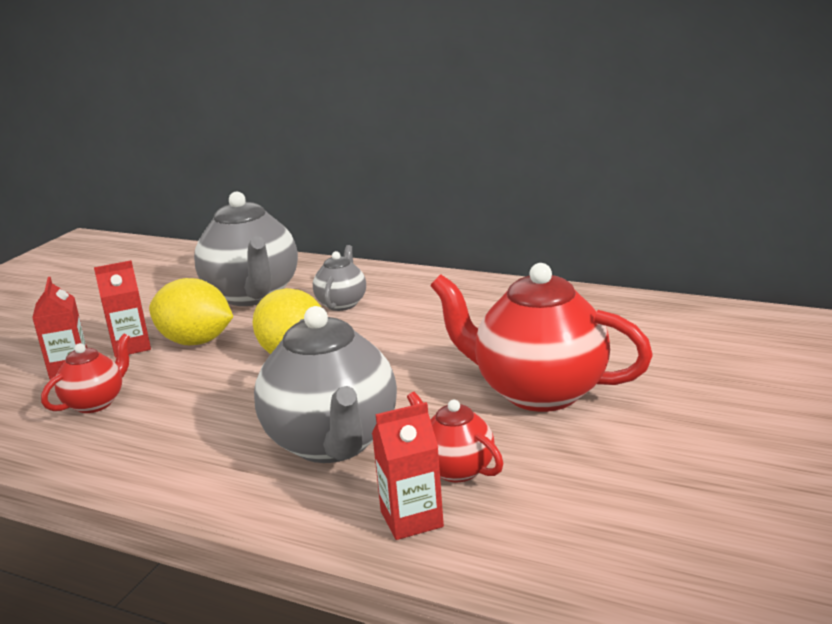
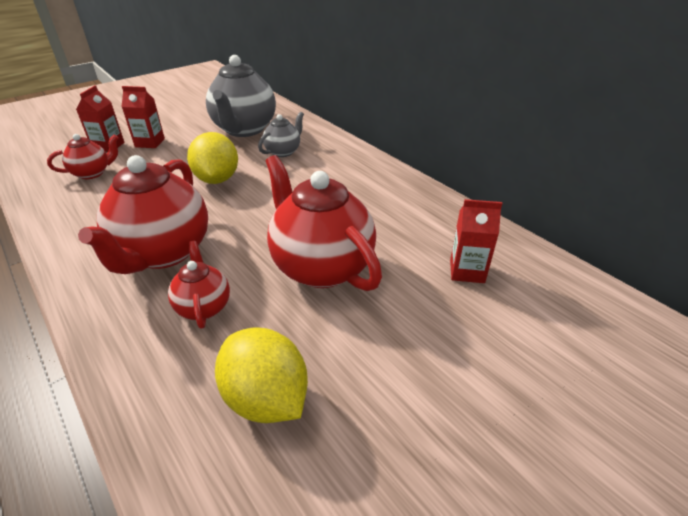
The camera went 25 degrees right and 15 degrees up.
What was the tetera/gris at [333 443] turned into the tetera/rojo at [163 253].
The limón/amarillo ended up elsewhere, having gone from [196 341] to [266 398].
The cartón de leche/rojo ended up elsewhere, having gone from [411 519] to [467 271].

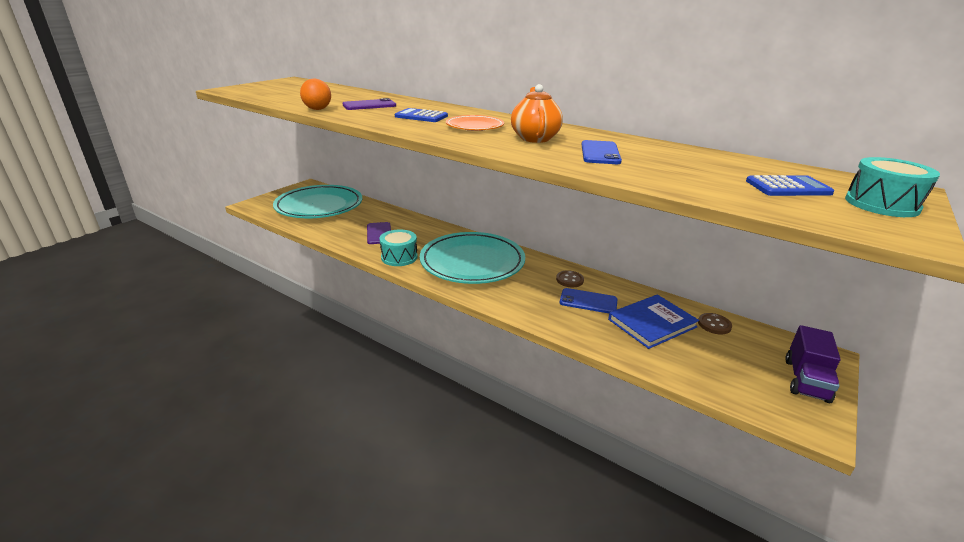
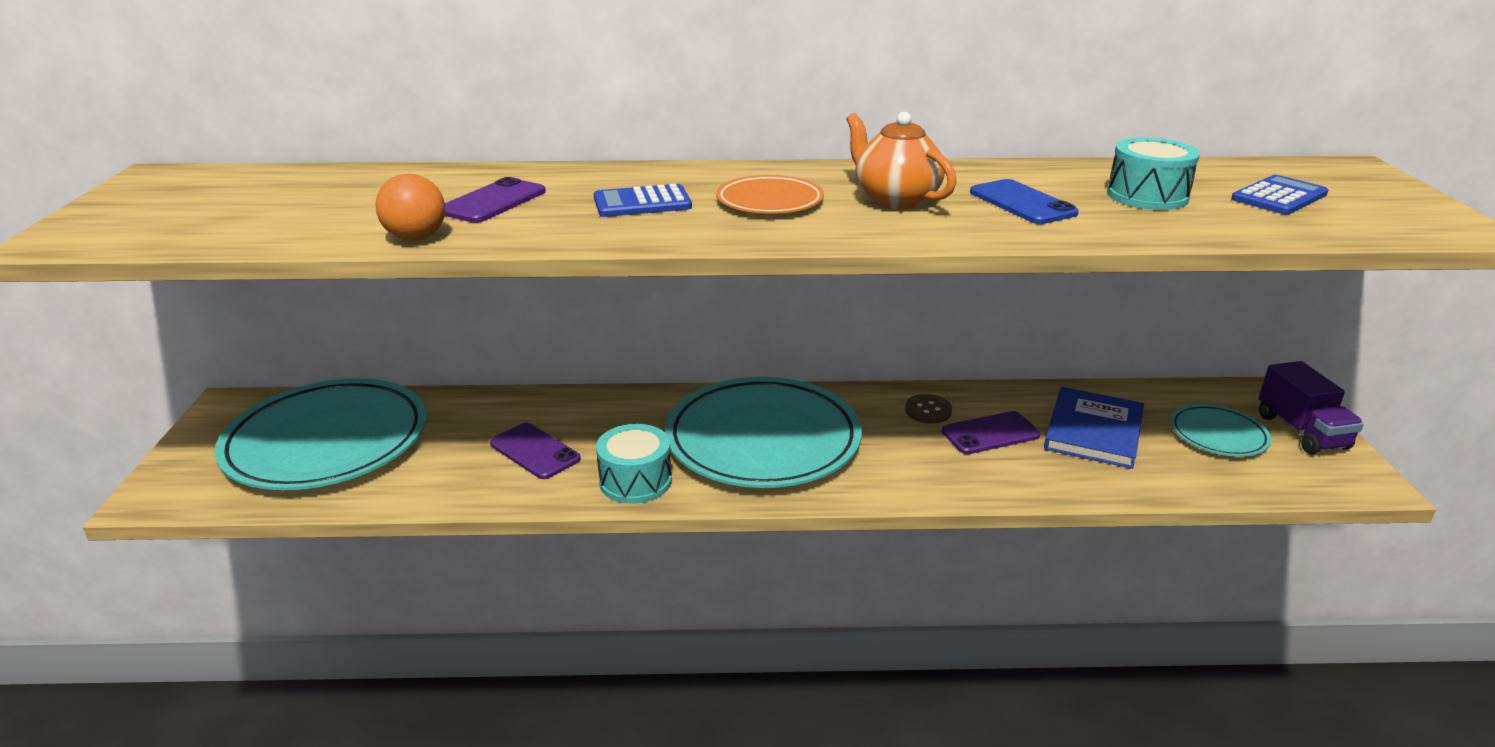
The camera went 35 degrees left and 0 degrees up.
What was the móvil/azul at [588 301] turned into the móvil/morado at [990 433].
The tambor/turquesa ended up elsewhere, having gone from [881 204] to [1147 196].
The second view gained the plato/turquesa at [1218 435].
The second view lost the botón/marrón at [714 325].

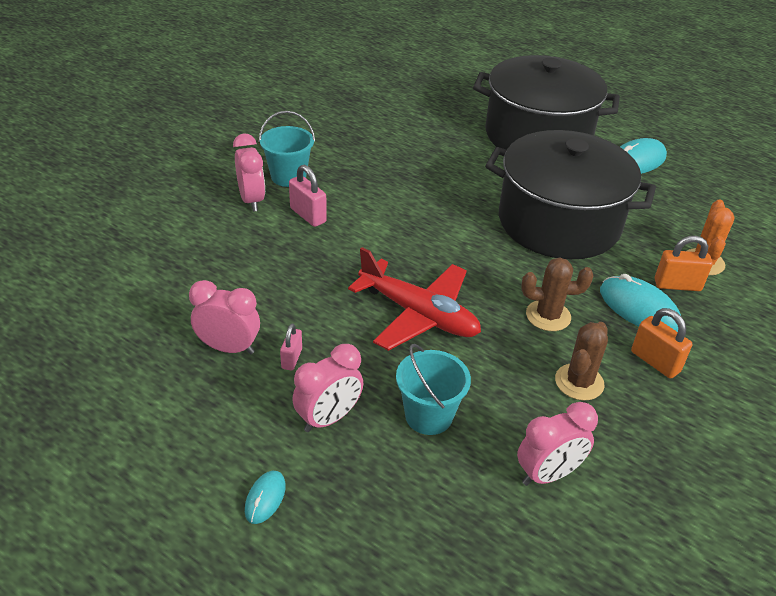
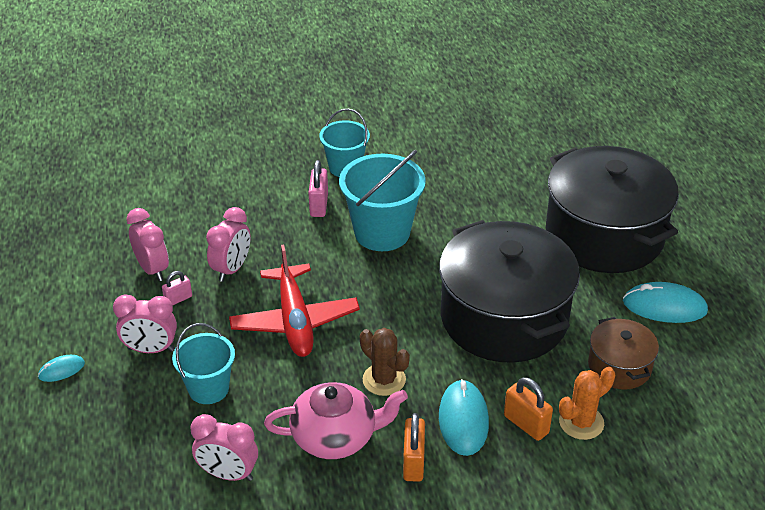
The camera went 45 degrees right and 0 degrees up.
The despertador/rosa ended up elsewhere, having gone from [251 200] to [231 269].
Where the cactus/marrón stood at [579 382], the tetera/rosa came to stand at [335 437].
The second view gained the balde/turquesa at [382 232].
The second view gained the olla/marrón at [619 366].

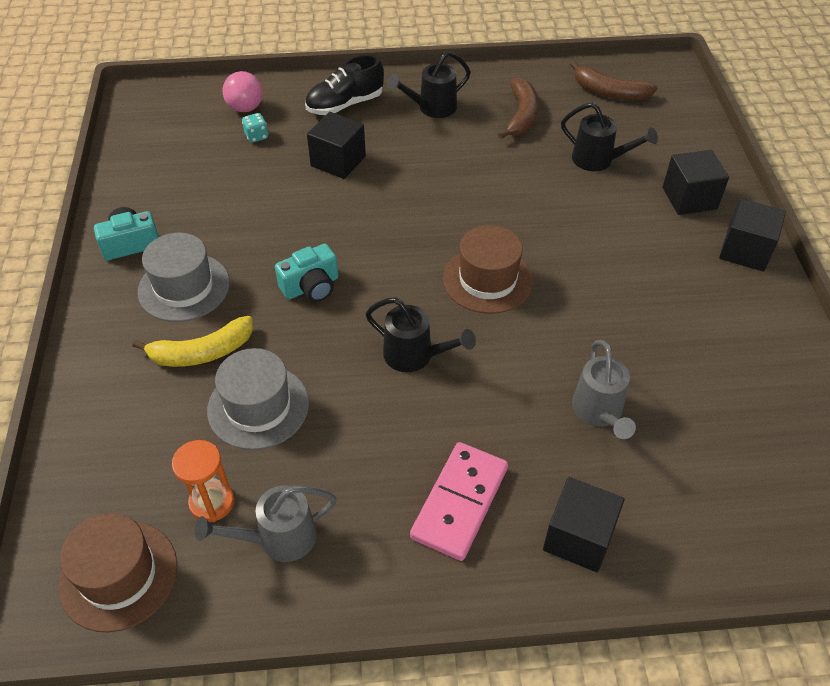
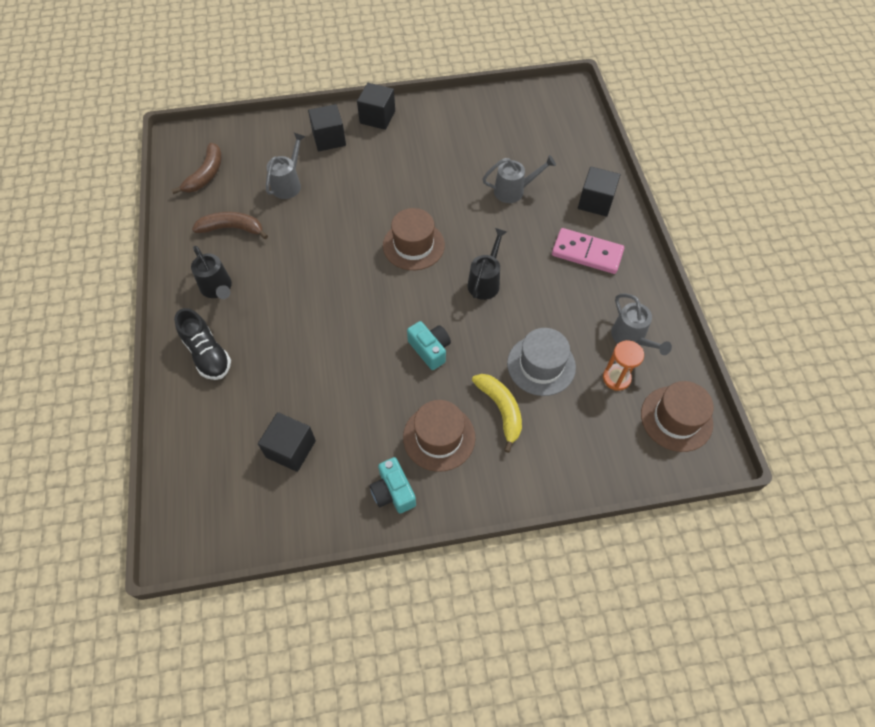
The camera went 95 degrees left and 10 degrees up.
The cubo/negro ended up elsewhere, having gone from [338 161] to [291 449].
What was the regadera/negro at [598 160] turned into the regadera/gris at [288 184].
What was the sombrero/gris at [184 287] turned into the sombrero/marrón at [439 437].
The second view lost the pelota/rosa at [245 108].
The second view lost the dado/turquesa at [256 136].

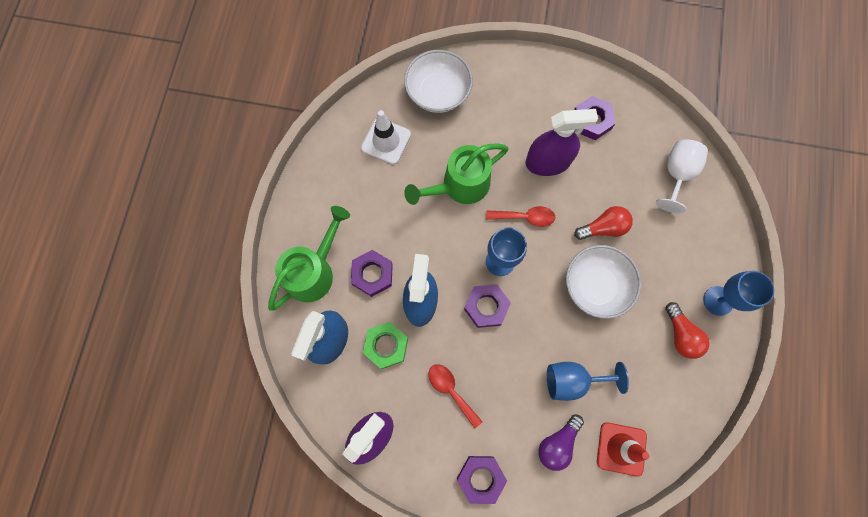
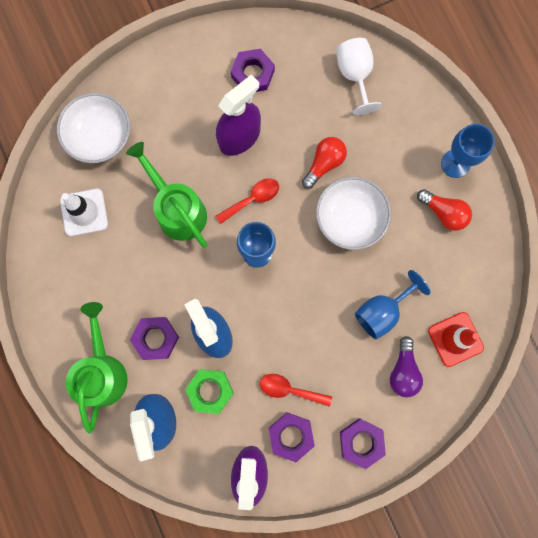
The camera went 35 degrees left and 5 degrees up.
The regadera/verde at [459 186] ended up facing another way, 120 degrees clockwise from before.
The tuerca/morado ended up elsewhere, having gone from [486 307] to [291 436].

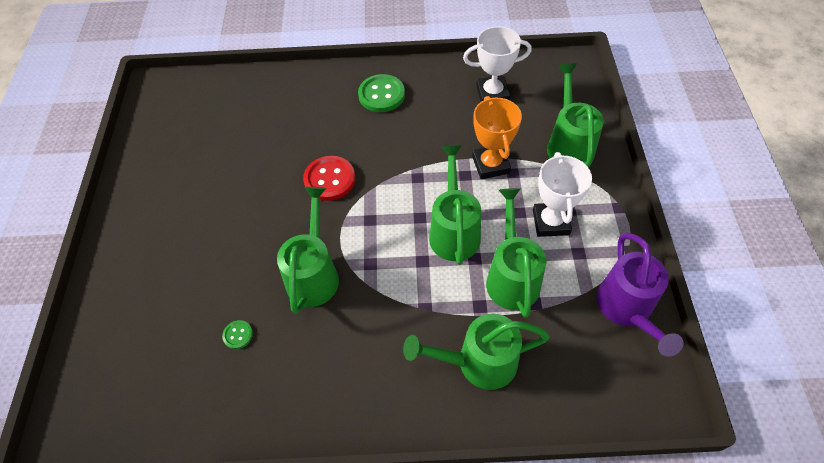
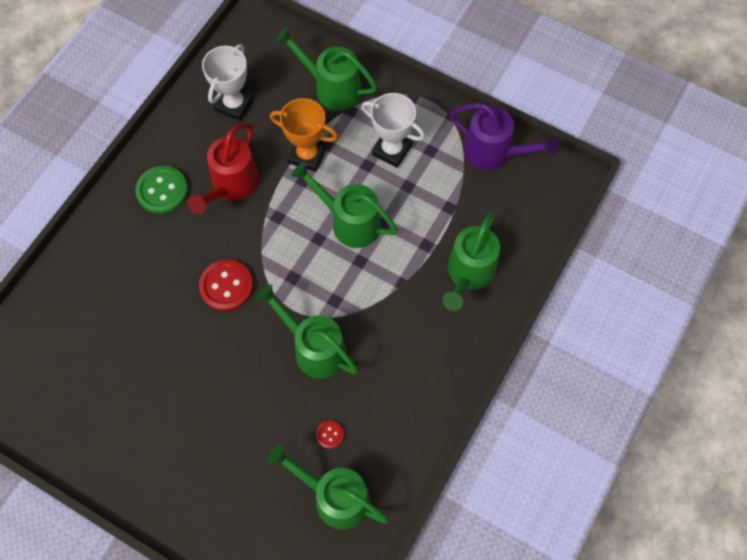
The camera went 60 degrees left and 10 degrees up.
The second view gained the regadera/rojo at [231 186].
The regadera/verde ended up elsewhere, having gone from [511 276] to [334 496].
What was the botón/verde at [238 335] turned into the botón/rojo at [330 434].

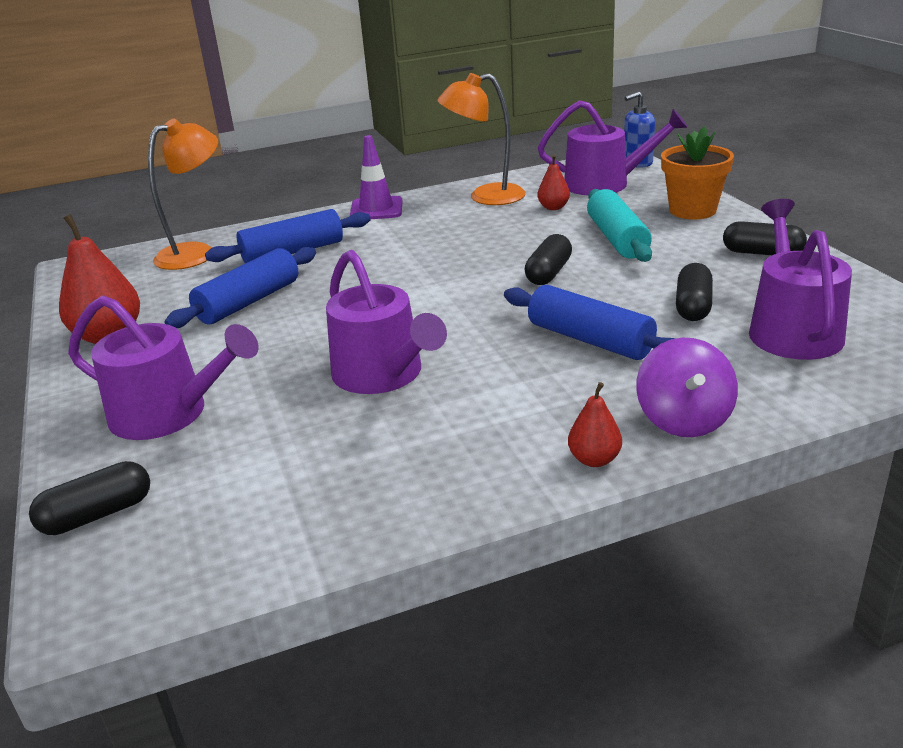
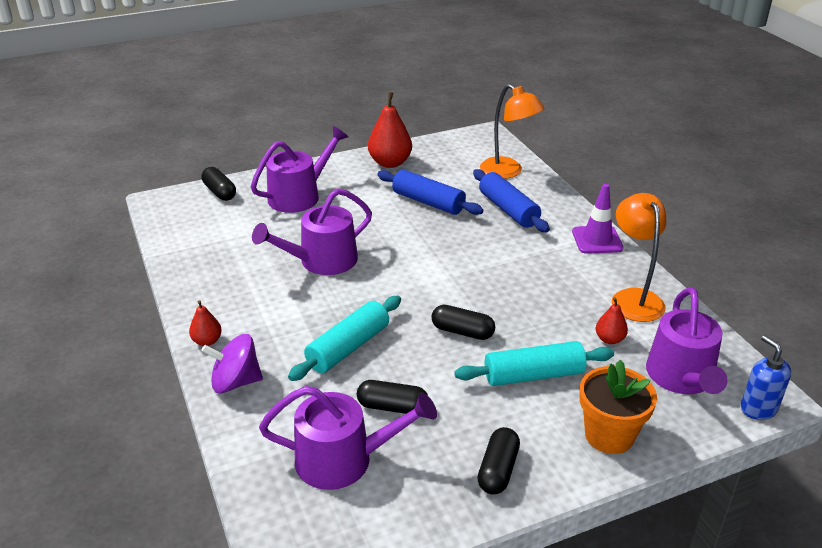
The camera went 85 degrees right and 5 degrees up.
The regadera/morado at [168 414] ended up facing another way, 150 degrees counterclockwise from before.
What was the rodillo/azul at [590 340] turned into the rodillo/turquesa at [348 347].

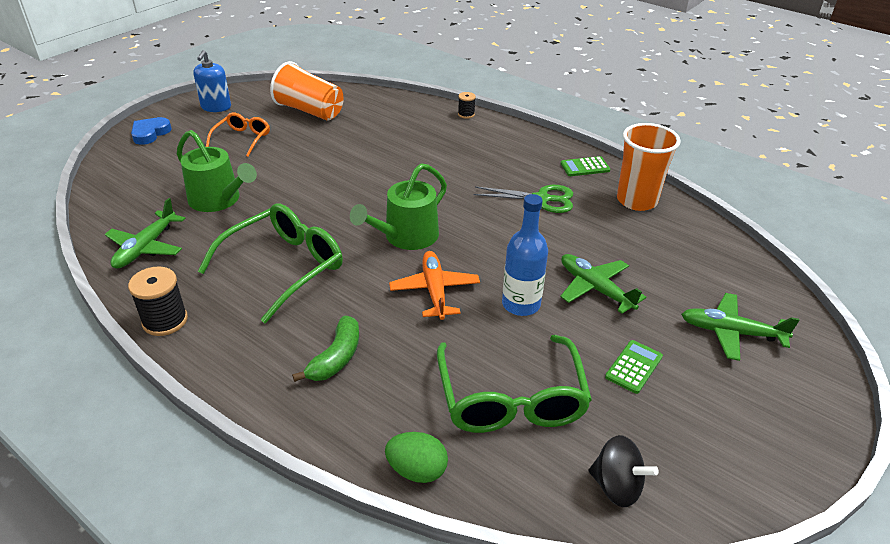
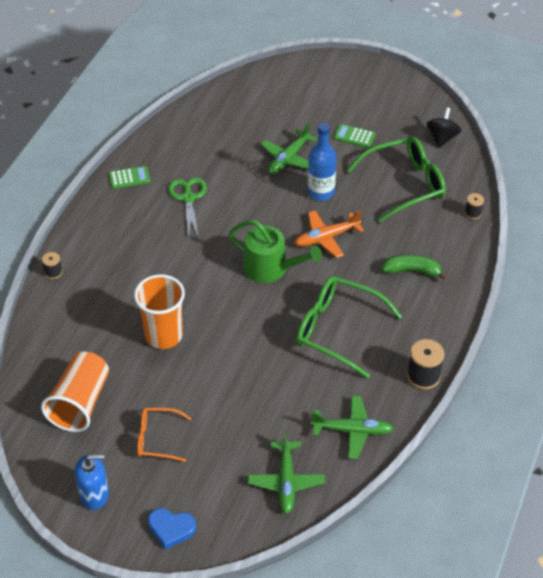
The camera went 105 degrees left and 10 degrees up.
The calculadora/verde at [585 167] ended up facing another way, 75 degrees counterclockwise from before.
The vaso/naranja ended up elsewhere, having gone from [636 200] to [163 335].
The avión/verde ended up elsewhere, having gone from [731 332] to [286 481].
Where the huevo/verde stood at [417 470], the carrete/negro came to stand at [473 213].
The second view lost the regadera/verde at [218 200].

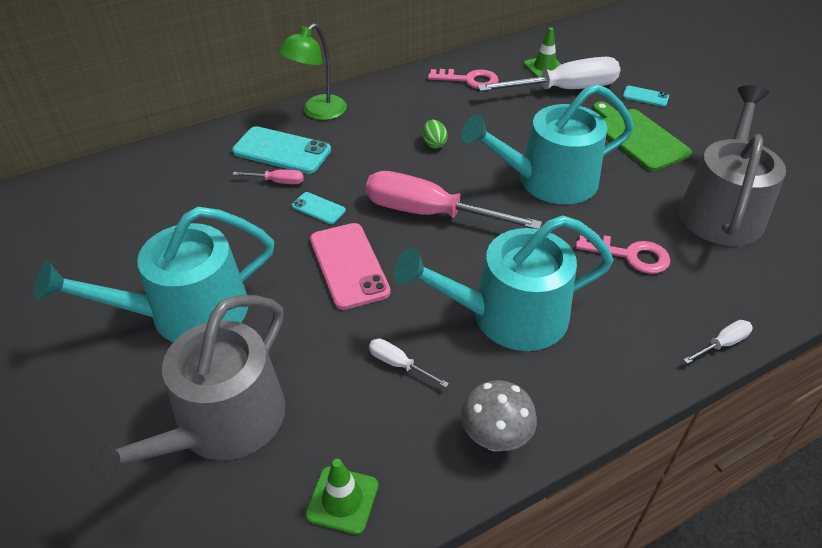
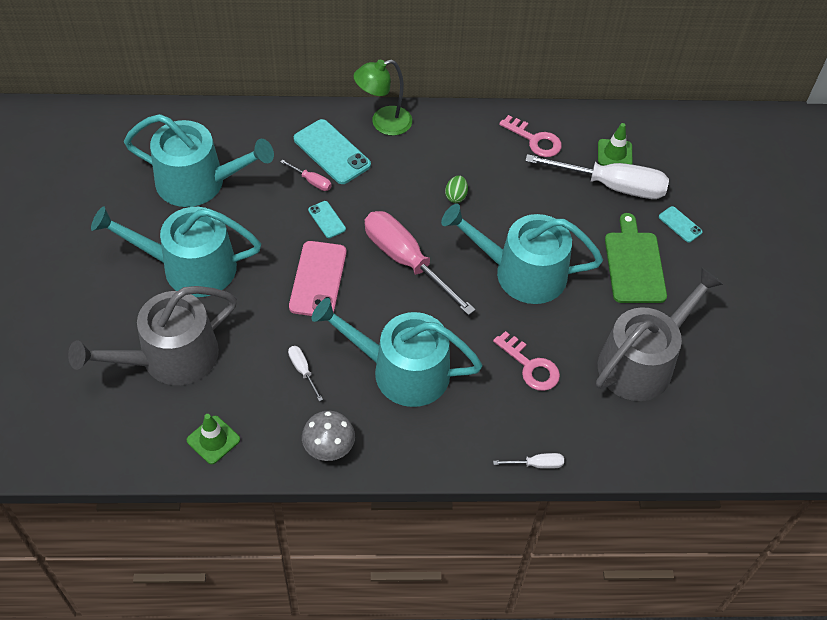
The camera went 25 degrees right and 10 degrees up.
The second view gained the regadera/turquesa at [199 182].

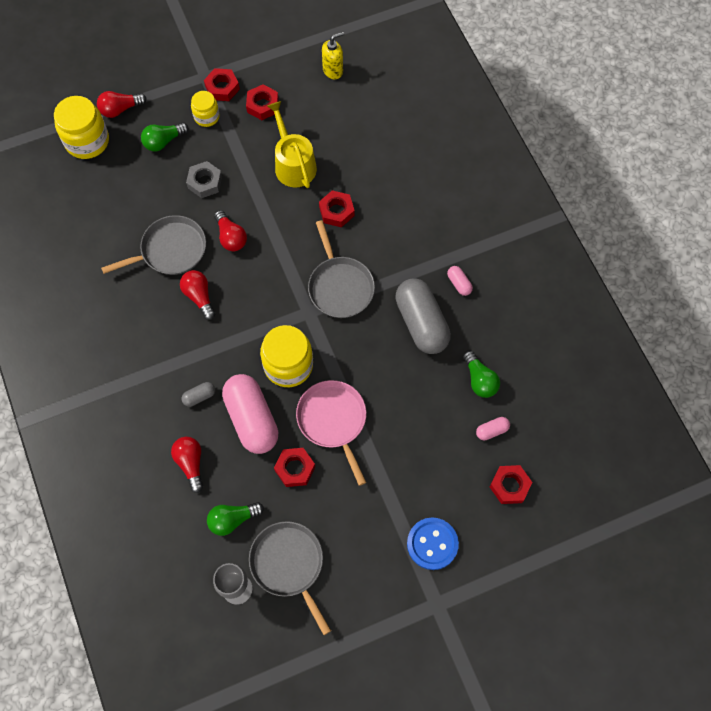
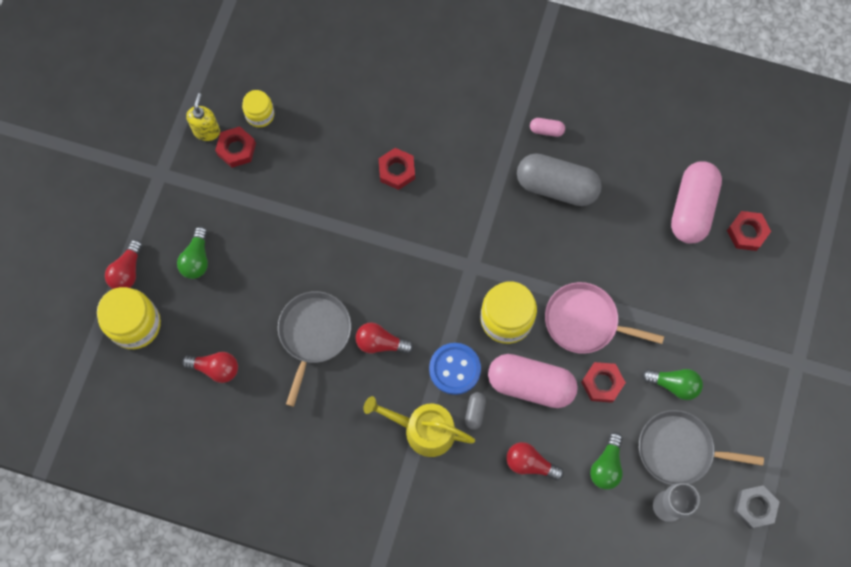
The camera went 50 degrees left and 5 degrees up.
The bombilla/rojo ended up elsewhere, having gone from [231 237] to [215 368].
The dispensador de jabón/amarillo ended up elsewhere, having gone from [333 70] to [207 131].
The tarro/amarillo ended up elsewhere, having gone from [206 117] to [260 115].
The regadera/amarillo ended up elsewhere, having gone from [293 164] to [423 430].
The botón/azul ended up elsewhere, having gone from [432 544] to [454 369].
The bombilla/verde ended up elsewhere, having gone from [479 380] to [674 384].
The size of the cápsula/rosa at [492 430] changed by a factor of 2.37.
The tuerca/gris ended up elsewhere, having gone from [205 182] to [754 507].
The second view lost the tuerca/rojo at [222 88].
The second view lost the sartén/gris at [340 286].

